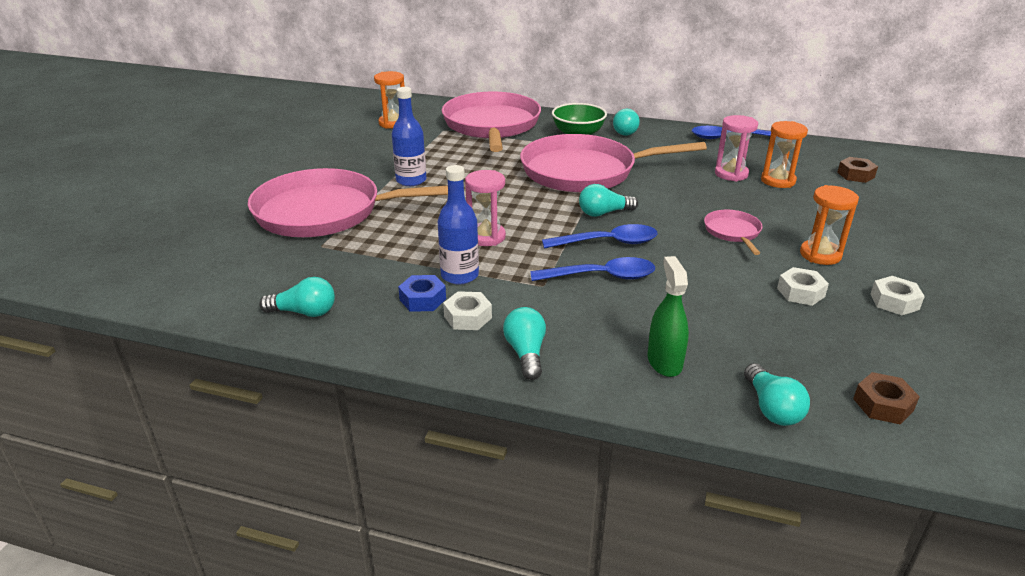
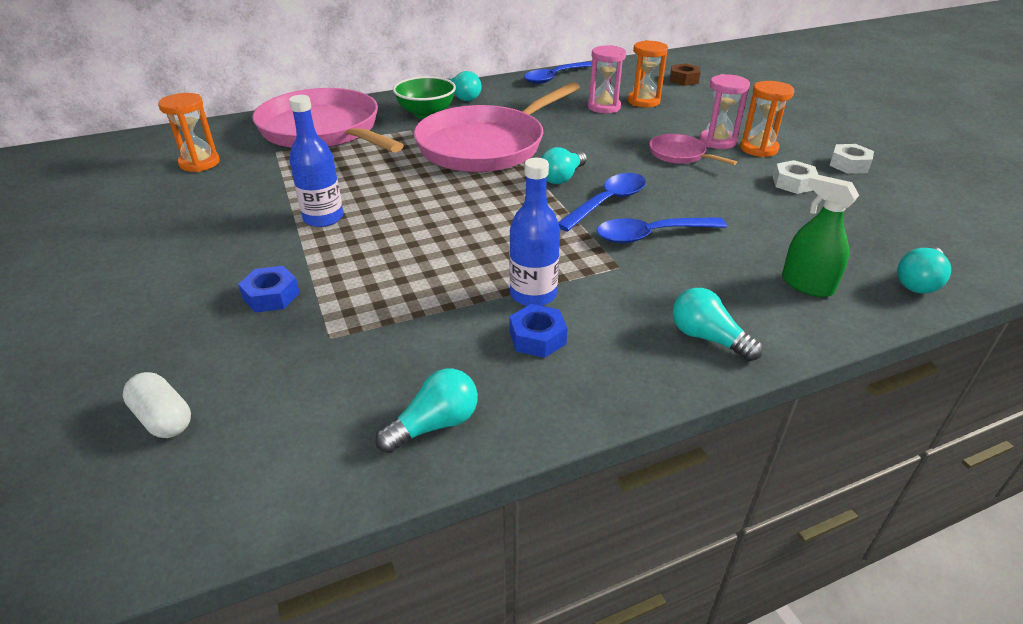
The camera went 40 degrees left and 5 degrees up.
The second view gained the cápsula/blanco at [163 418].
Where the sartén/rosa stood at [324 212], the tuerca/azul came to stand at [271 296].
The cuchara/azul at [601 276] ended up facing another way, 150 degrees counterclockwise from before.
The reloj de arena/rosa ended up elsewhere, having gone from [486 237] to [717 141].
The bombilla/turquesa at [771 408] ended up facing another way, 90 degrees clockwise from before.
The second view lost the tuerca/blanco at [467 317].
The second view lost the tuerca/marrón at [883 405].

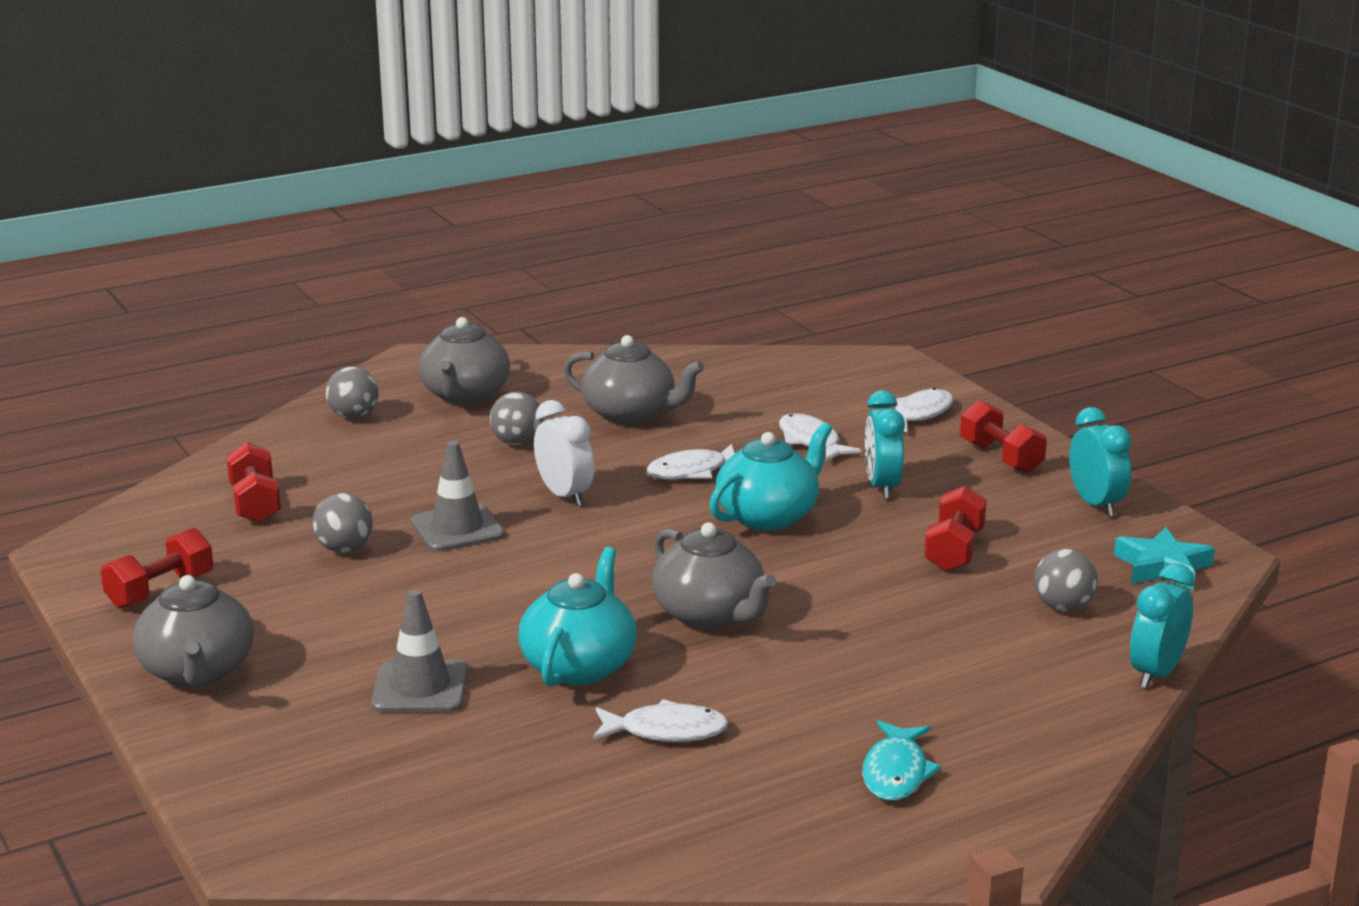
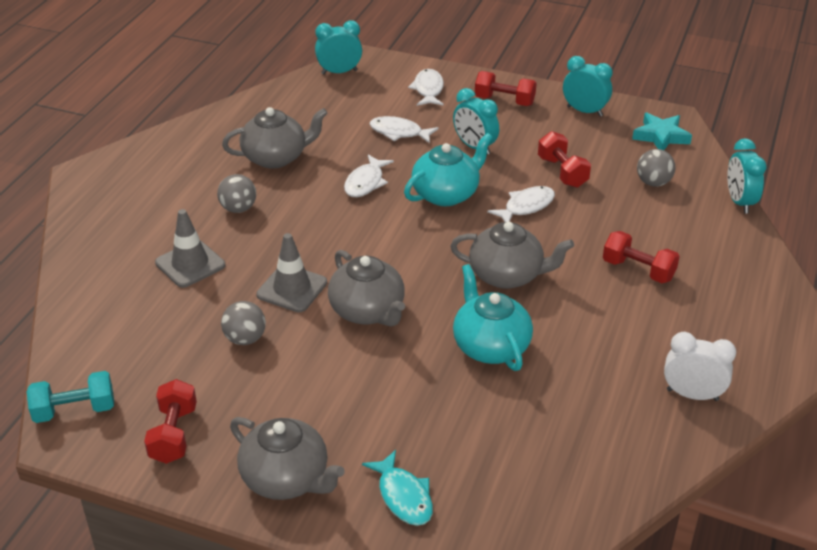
The camera went 40 degrees left and 15 degrees up.
The second view gained the mancuerna/turquesa at [74 410].
The cono de tráfico/gris ended up elsewhere, having gone from [420 688] to [190 264].
The second view gained the despertador/turquesa at [339 72].
The tetera/gris ended up elsewhere, having gone from [465 395] to [368 311].
The pez/turquesa ended up elsewhere, having gone from [896 773] to [403 496].
The tetera/turquesa at [768 516] ended up facing another way, 45 degrees clockwise from before.
The pez/blanco ended up elsewhere, having gone from [666 731] to [526 206].
The mancuerna/rojo ended up elsewhere, having gone from [255 504] to [638 270].
The despertador/blanco ended up elsewhere, having gone from [564 495] to [692 395].
The second view lost the pelota/gris at [353 416].

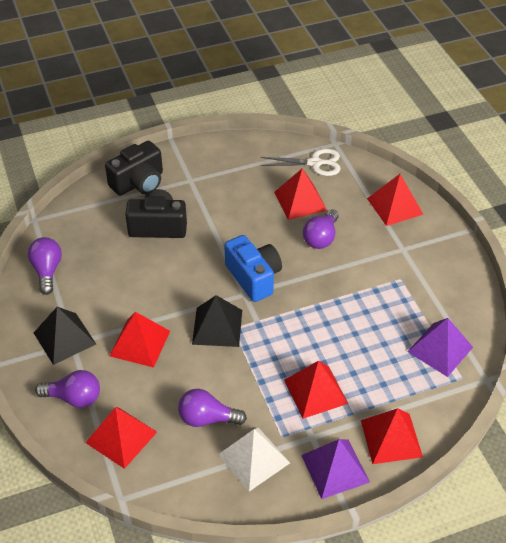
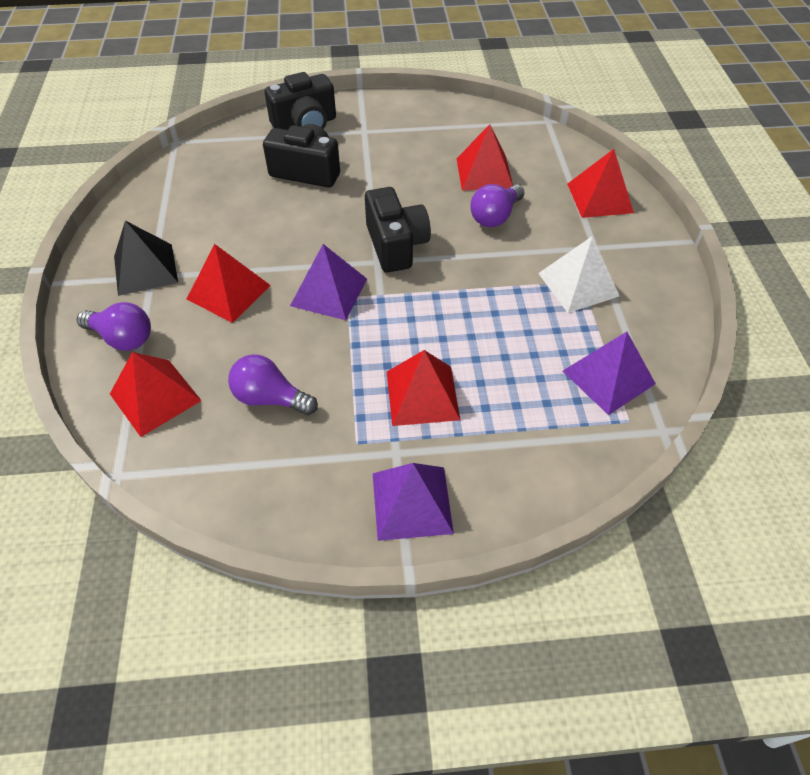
The camera went 15 degrees right and 5 degrees up.
What was the pirámide/negro at [217 327] turned into the pirámide/morado at [329 292].
What was the cámara/azul at [254 277] turned into the cámara/negro at [396 245].
The pirámide/blanco ended up elsewhere, having gone from [253 458] to [578 284].
The second view lost the bombilla/morado at [47 271].
The second view lost the tijeras/blanco at [315 163].
The second view lost the pirámide/rojo at [391 438].

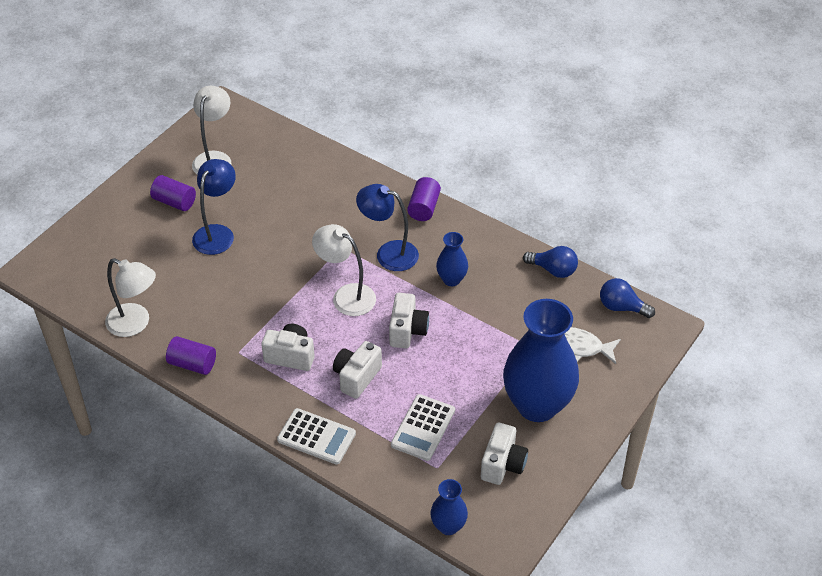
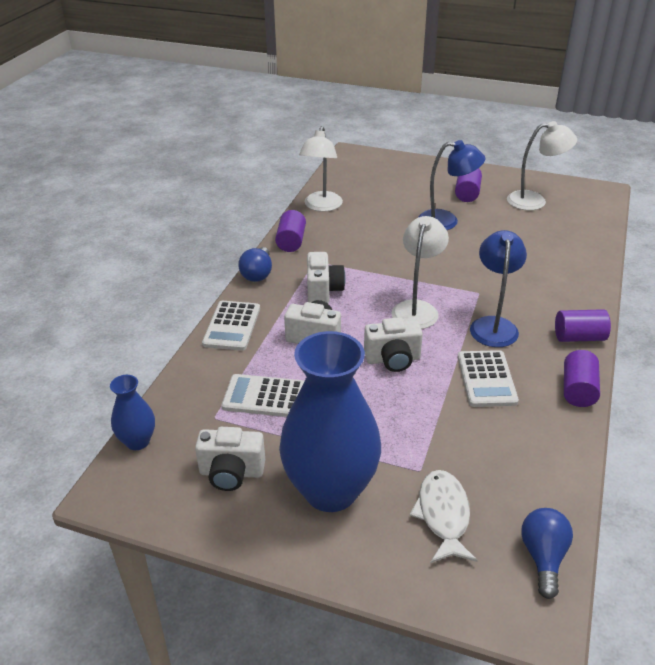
The camera went 75 degrees right and 10 degrees down.
The bombilla/azul ended up elsewhere, having gone from [553 270] to [257 274].
Where the florero/azul stood at [451 279], the calculadora/blanco came to stand at [486 379].
The second view gained the cilindro/morado at [578 390].

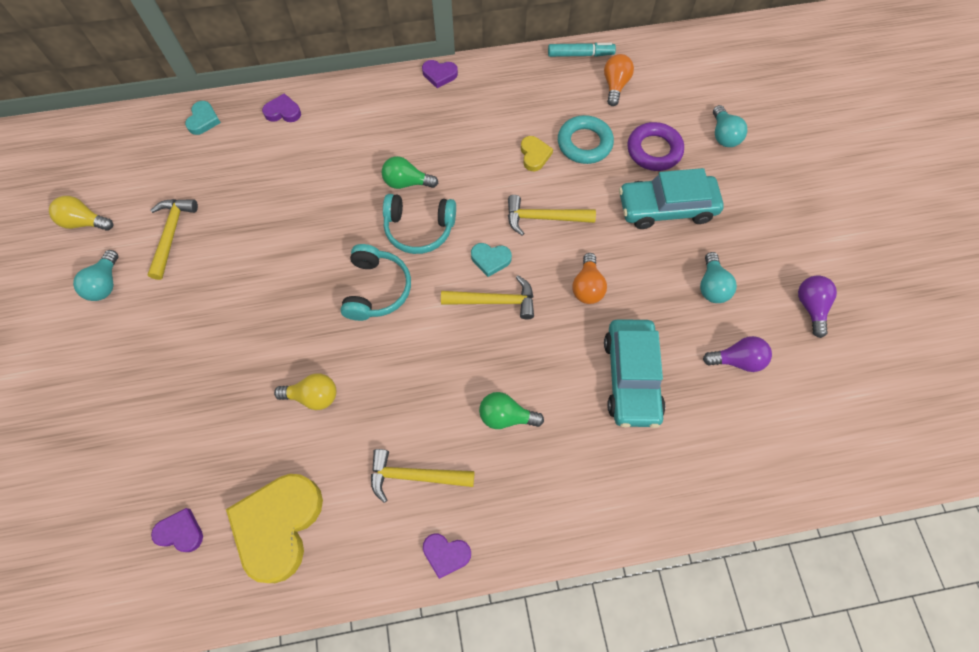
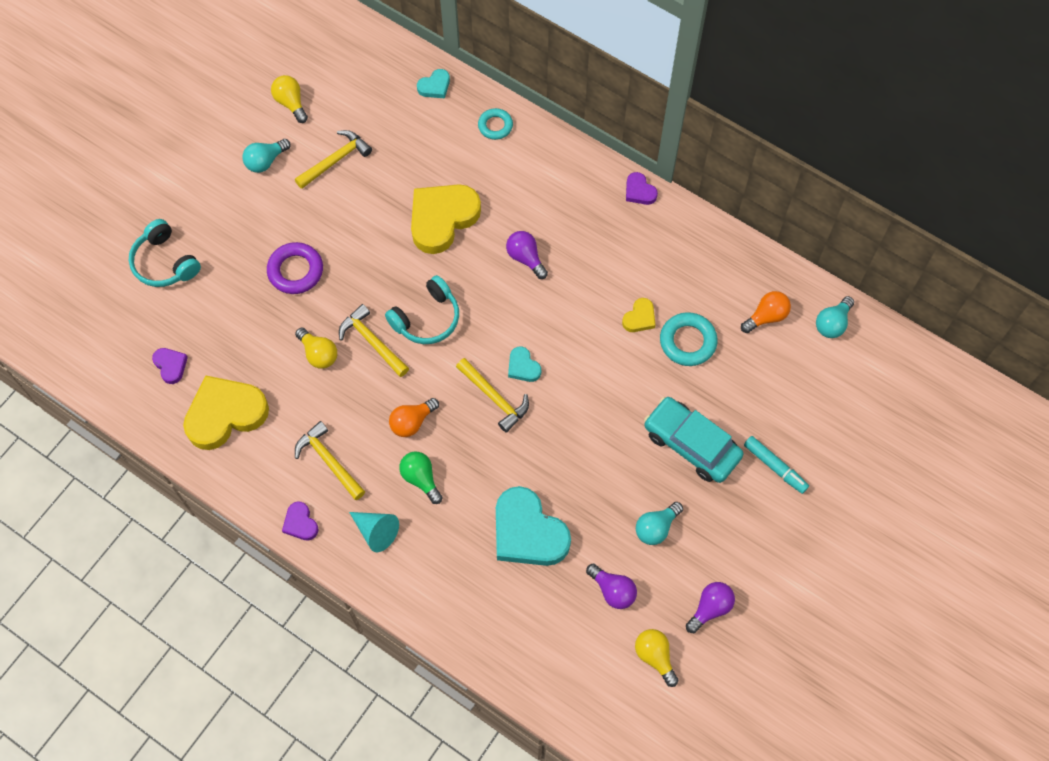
The camera went 45 degrees right and 0 degrees up.
The auriculares/turquesa ended up elsewhere, having gone from [419 229] to [164 262].
The anillo/morado ended up elsewhere, having gone from [654 150] to [295 271].
The martillo/amarillo ended up elsewhere, having gone from [544 218] to [372 342].
The second view gained the cono/turquesa at [376 531].
The bombilla/naranja ended up elsewhere, having gone from [587 287] to [412 422].
The second view gained the corazón/amarillo at [442 219].
Where the corazón/morado stood at [283 112], the anillo/turquesa came to stand at [495 126].
Where the coche/turquesa stood at [631 377], the corazón/turquesa came to stand at [528 532].
What was the bombilla/verde at [407 182] turned into the bombilla/morado at [525 258].
The second view gained the bombilla/amarillo at [655 656].
The rotulador/turquesa ended up elsewhere, having gone from [580 54] to [775 467].
The bombilla/turquesa ended up elsewhere, having gone from [723 135] to [832 323].

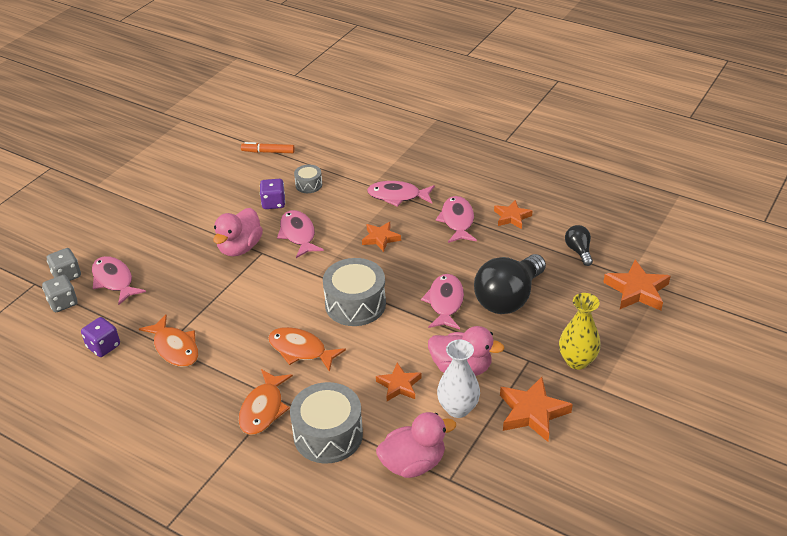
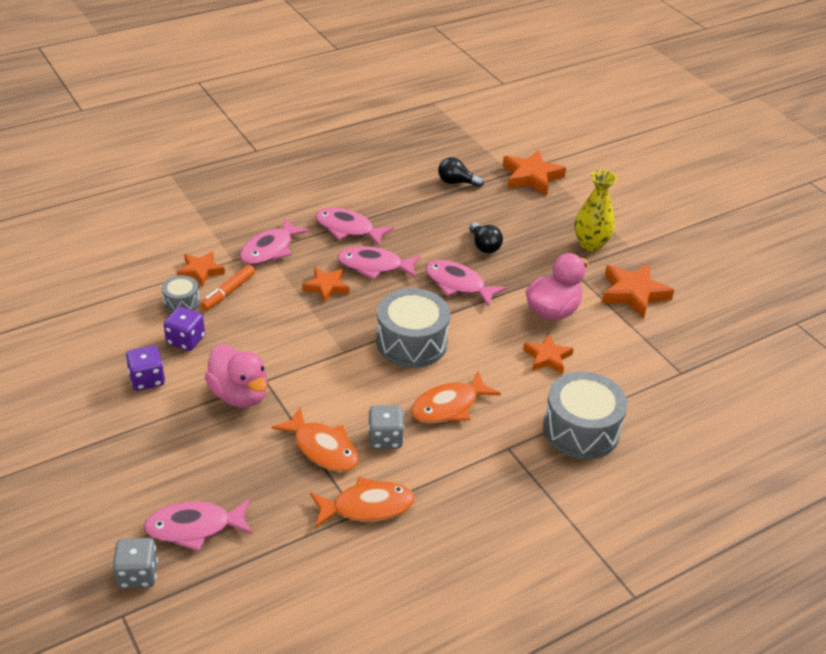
The camera went 65 degrees left and 0 degrees up.
The dado/morado ended up elsewhere, having gone from [103 346] to [147 379].
The estrella/naranja ended up elsewhere, having gone from [512 217] to [200 271].
The rotulador/naranja ended up elsewhere, having gone from [268 152] to [228 292].
The pez/naranja ended up elsewhere, having gone from [263 409] to [322 448].
The pez/rosa ended up elsewhere, having gone from [298 234] to [374 266].
The dado/gris ended up elsewhere, having gone from [63 303] to [385 438].
The size of the bombilla/negro at [508 298] changed by a factor of 0.48.
The second view lost the pato/rosa at [413 463].
The second view lost the florero/blanco at [458 408].

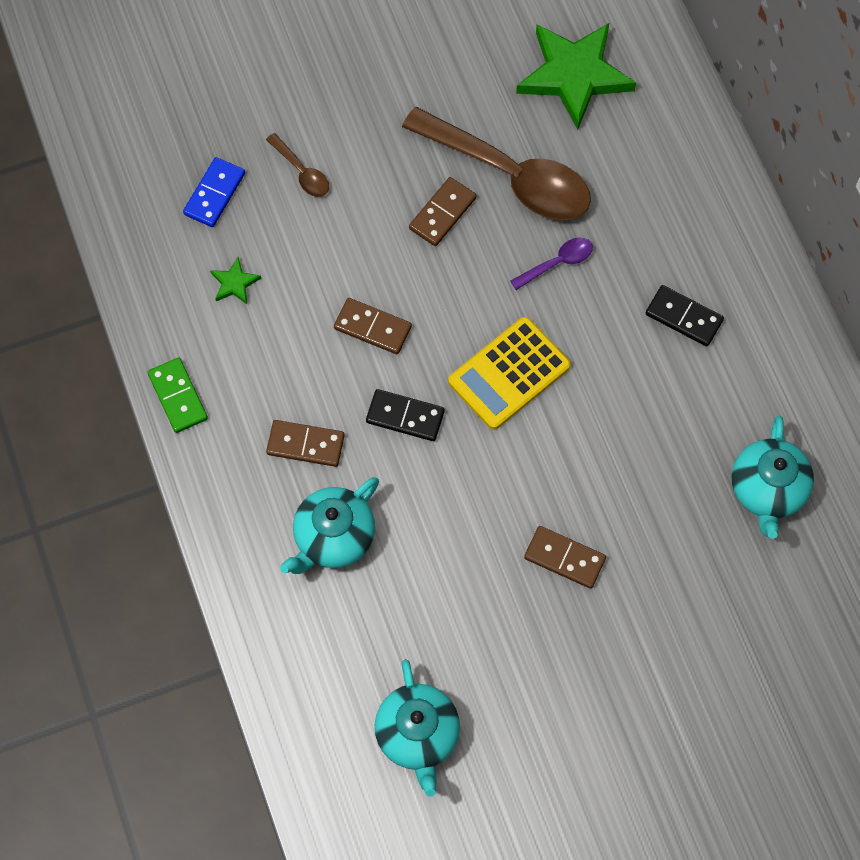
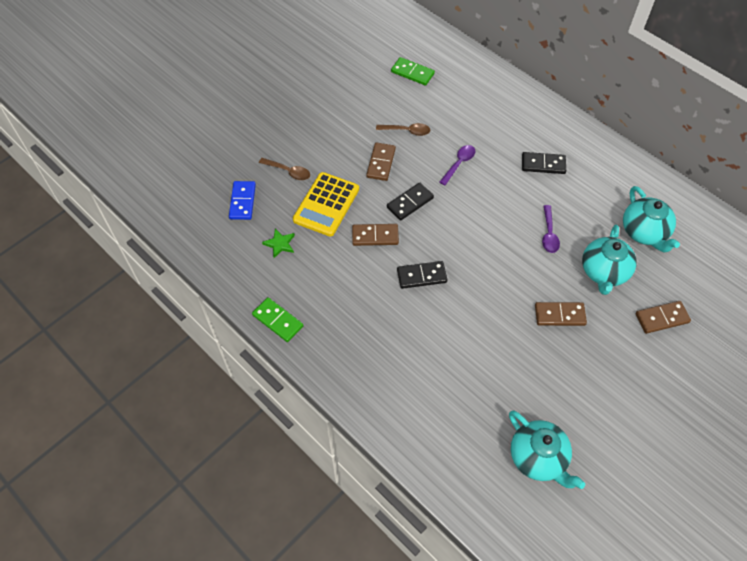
The camera went 25 degrees left and 10 degrees down.
The calculadora/amarillo ended up elsewhere, having gone from [509 374] to [326 204].
The size of the cuchara/marrón at [510 175] changed by a factor of 0.43.
The second view gained the ficha de dominó/negro at [410 203].
Where the estrella/verde stood at [574 75], the ficha de dominó/verde came to stand at [412 73].
The second view gained the cuchara/morado at [549 234].
The tetera/turquesa ended up elsewhere, having gone from [333 538] to [604 272].
The ficha de dominó/marrón ended up elsewhere, having gone from [305 444] to [661 318].

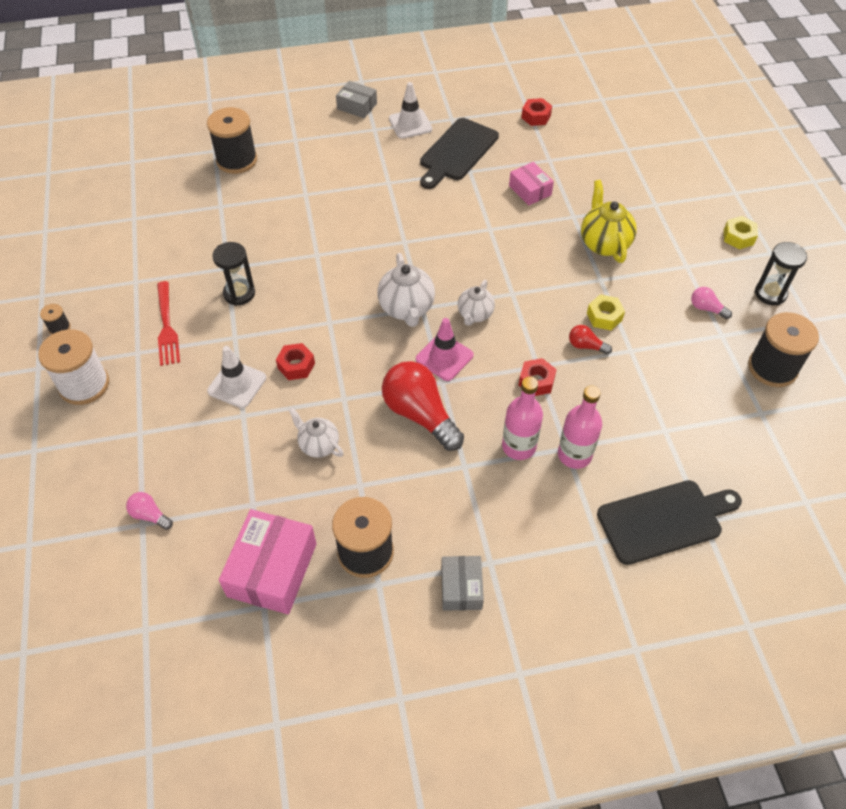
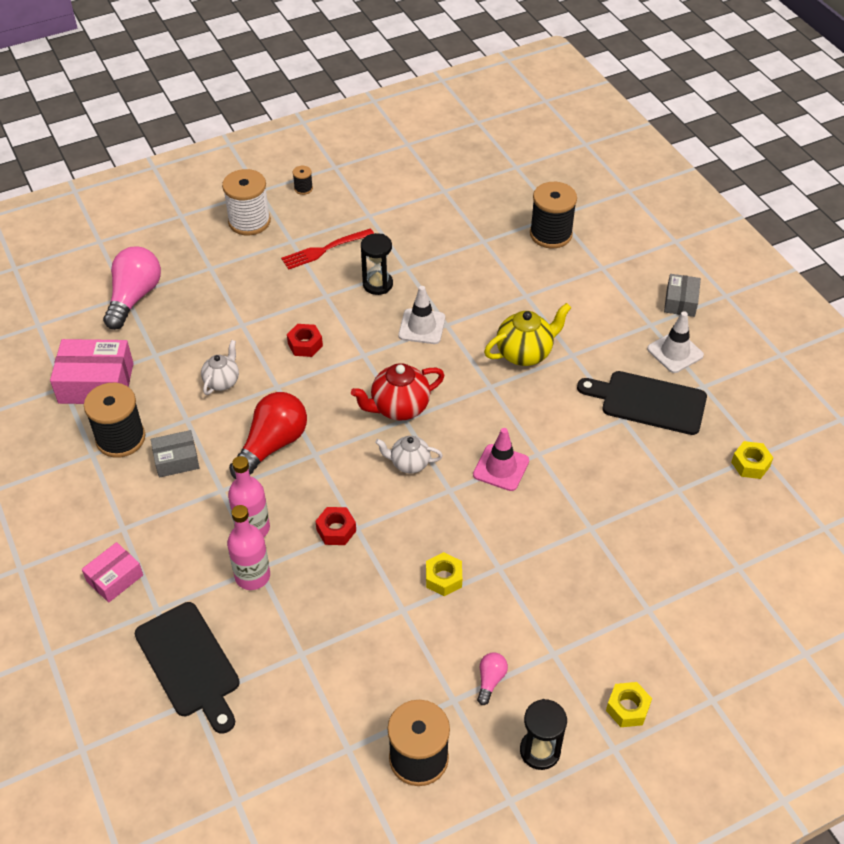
The camera went 75 degrees right and 5 degrees down.
The caja/rosa ended up elsewhere, having gone from [530 190] to [115 578].
The size of the bombilla/rosa at [150 515] changed by a factor of 2.18.
The caja/gris ended up elsewhere, having gone from [461 588] to [176 460].
What was the tetera/blanco at [406 309] turned into the tetera/rojo at [399 408].
The cono de tráfico/blanco ended up elsewhere, having gone from [237 384] to [422 326].
The cono de tráfico/rosa ended up elsewhere, having gone from [444 357] to [501 468].
The tetera/amarillo ended up elsewhere, having gone from [604 244] to [525 353].
What was the tuerca/rojo at [536 117] turned into the tuerca/amarillo at [750 464].
The second view lost the bombilla/rojo at [586 346].

